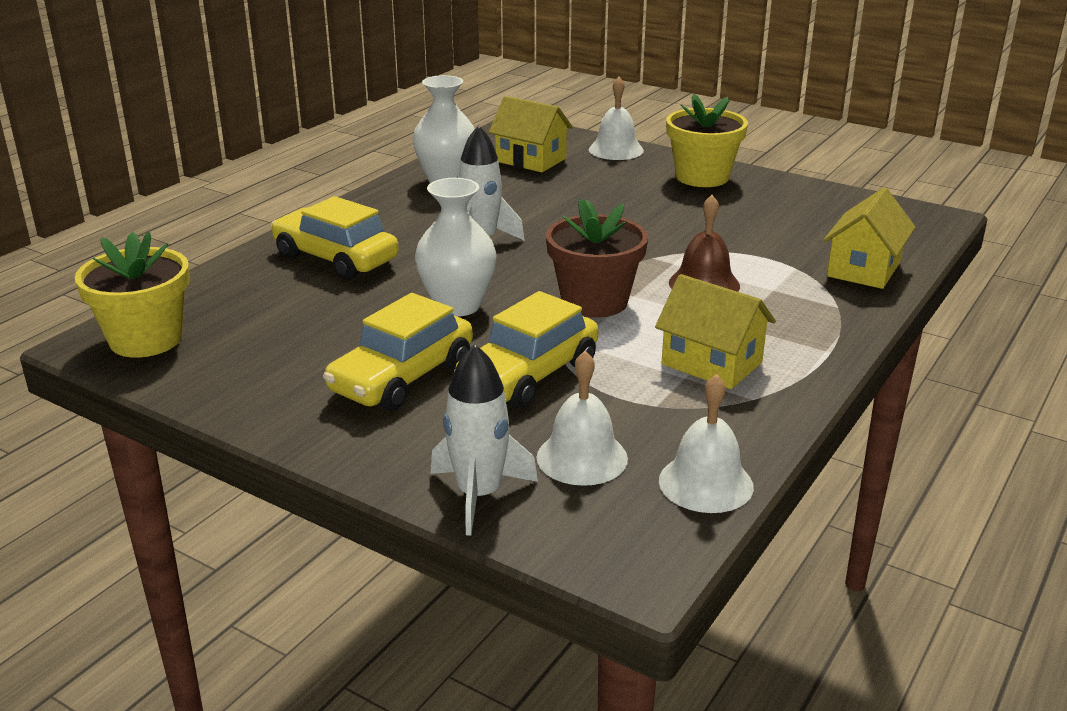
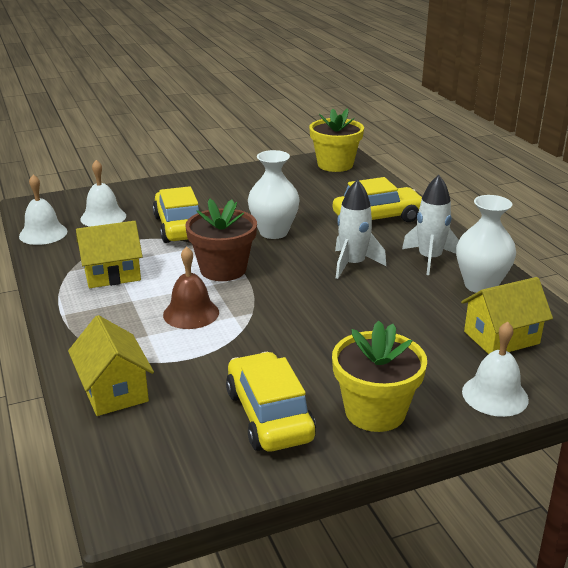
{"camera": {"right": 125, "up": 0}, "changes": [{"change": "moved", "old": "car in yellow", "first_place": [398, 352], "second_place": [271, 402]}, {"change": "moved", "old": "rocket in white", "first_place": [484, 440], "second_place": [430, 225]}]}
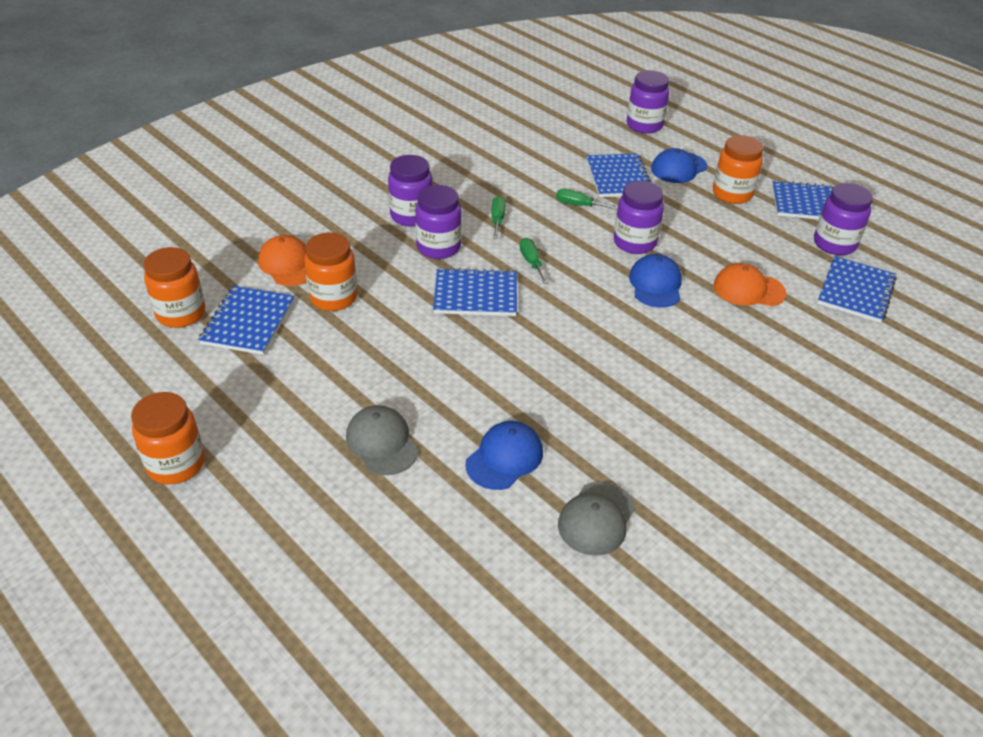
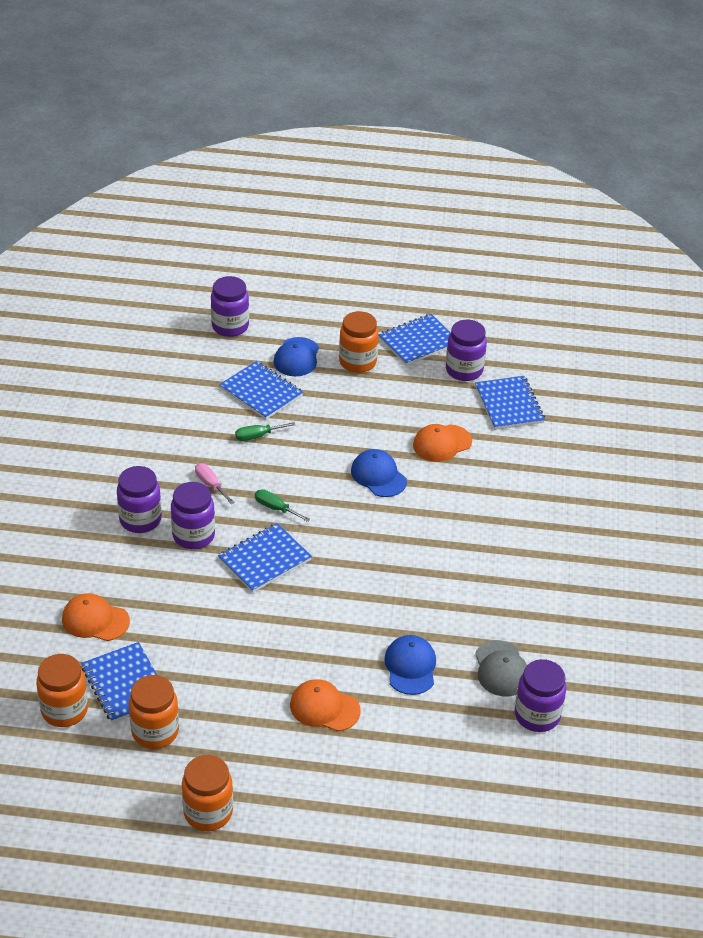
{"camera": {"right": -40, "up": 0}, "changes": [{"change": "moved", "old": "jar in orange", "first_place": [331, 271], "second_place": [154, 712]}, {"change": "recoloured", "old": "screwdriver in green", "new": "screwdriver in pink", "first_place": [498, 217], "second_place": [215, 483]}, {"change": "recoloured", "old": "cap in grey", "new": "cap in orange", "first_place": [382, 440], "second_place": [325, 705]}, {"change": "moved", "old": "jar in purple", "first_place": [639, 217], "second_place": [540, 695]}]}
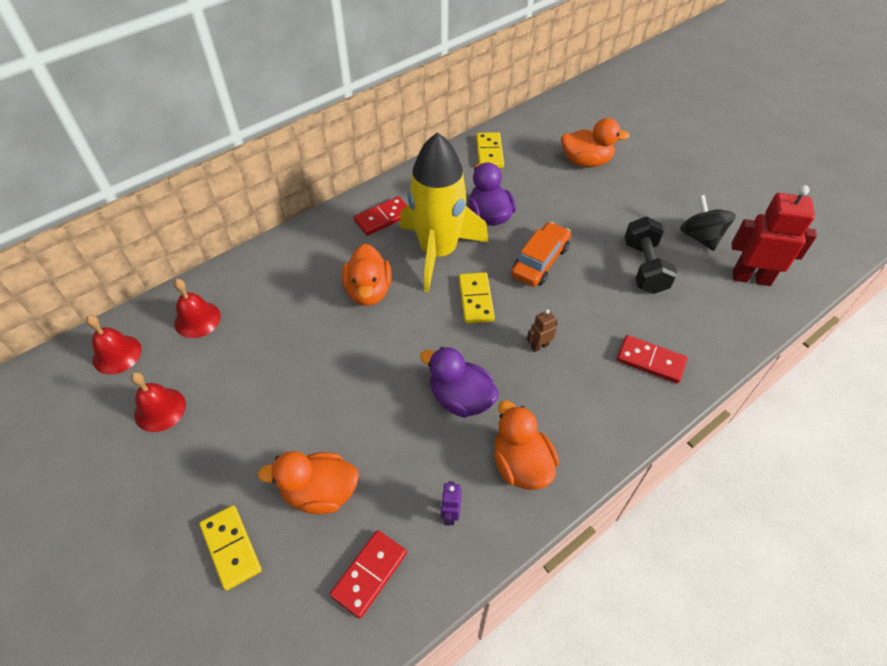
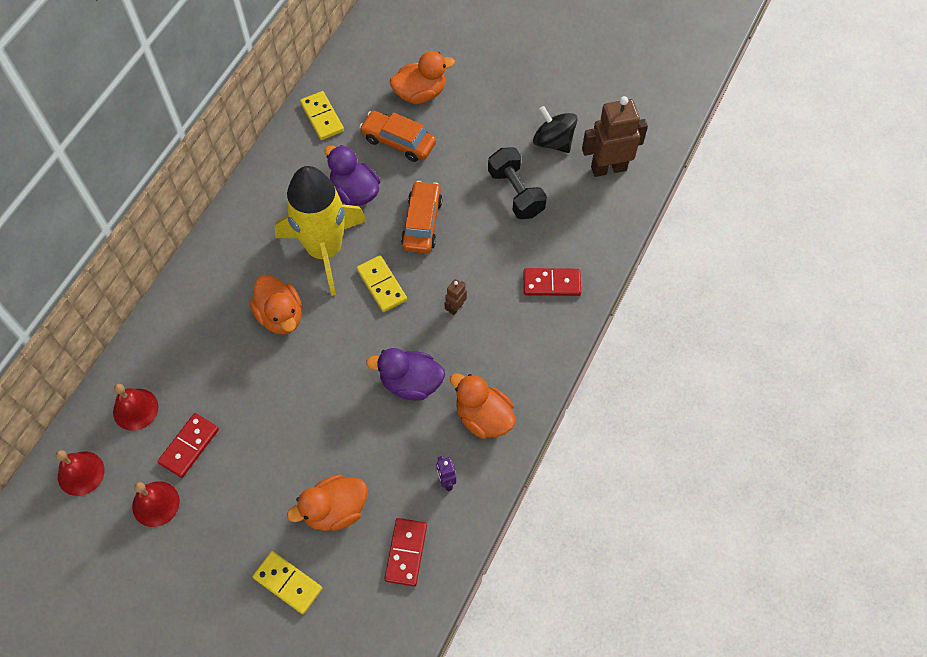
{"camera": {"right": -25, "up": 10}, "changes": [{"change": "moved", "old": "domino in red", "first_place": [380, 216], "second_place": [188, 445]}, {"change": "added", "new": "car in orange", "second_place": [397, 136]}, {"change": "recoloured", "old": "robot in red", "new": "robot in brown", "first_place": [774, 235], "second_place": [615, 136]}]}
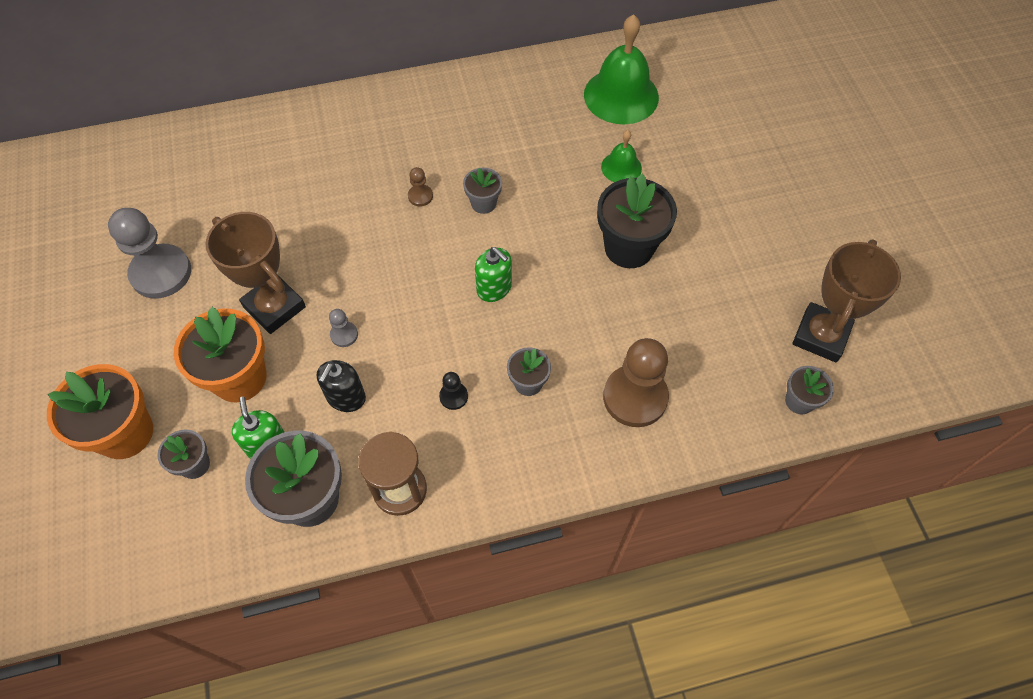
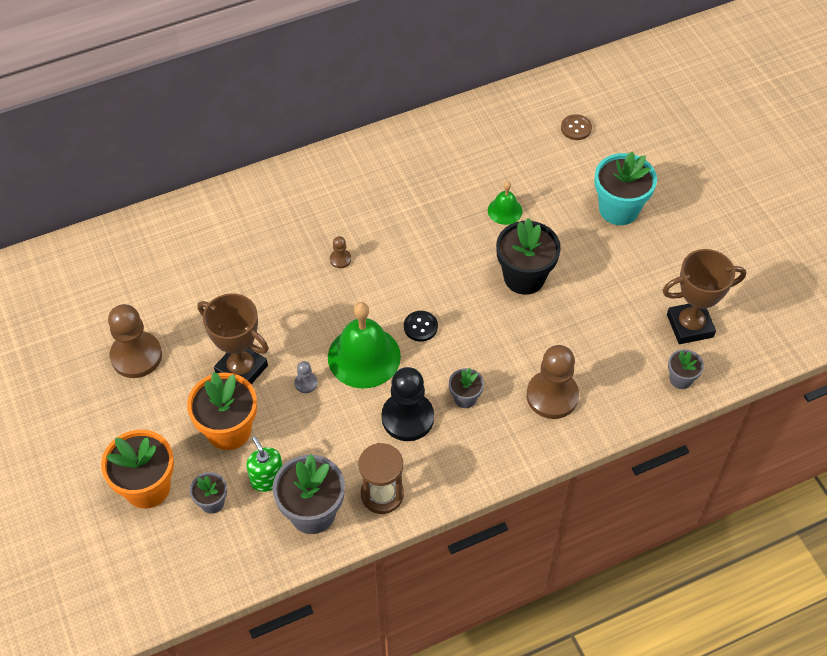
{"camera": {"right": -10, "up": -5}, "changes": [{"change": "recoloured", "old": "pawn in grey", "new": "pawn in brown", "first_place": [149, 253], "second_place": [135, 341]}, {"change": "moved", "old": "bell in green", "first_place": [621, 69], "second_place": [364, 345]}, {"change": "resized", "old": "pawn in black", "first_place": [453, 391], "second_place": [408, 404], "factor": 2.25}, {"change": "replaced", "old": "soap dispenser in green", "new": "button in black", "first_place": [493, 274], "second_place": [421, 326]}, {"change": "added", "new": "button in brown", "second_place": [576, 127]}, {"change": "added", "new": "flower pot in turquoise", "second_place": [625, 188]}, {"change": "turned", "old": "trophy in brown", "first_place": [846, 300], "second_place": [704, 296], "degrees": 60}, {"change": "removed", "old": "soap dispenser in black", "first_place": [341, 386]}, {"change": "removed", "old": "flower pot in grey", "first_place": [482, 191]}]}
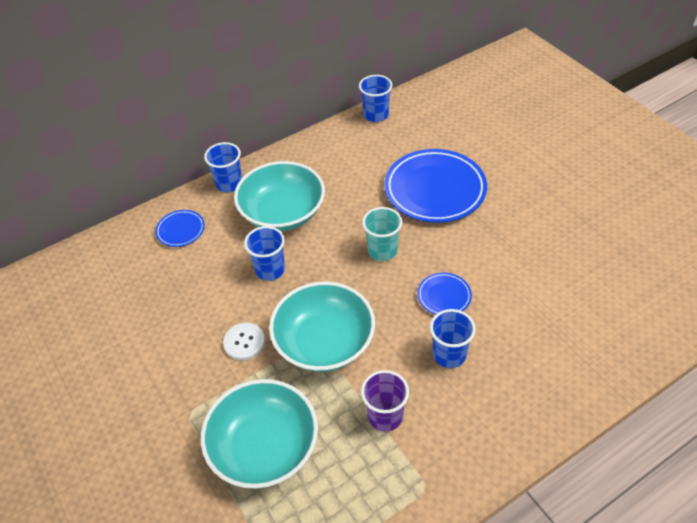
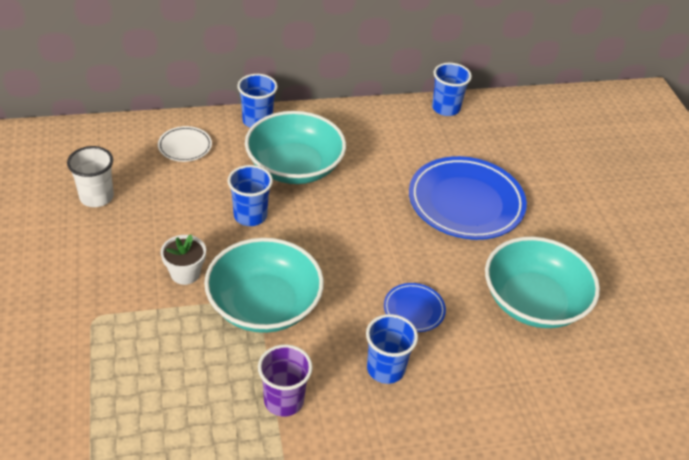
{"camera": {"right": 15, "up": -5}, "changes": [{"change": "added", "new": "cup in white", "second_place": [90, 176]}, {"change": "recoloured", "old": "plate in blue", "new": "plate in white", "first_place": [180, 228], "second_place": [185, 144]}, {"change": "replaced", "old": "button in white", "new": "flower pot in white", "first_place": [244, 341], "second_place": [183, 260]}, {"change": "moved", "old": "bowl in turquoise", "first_place": [259, 434], "second_place": [542, 282]}, {"change": "removed", "old": "cup in turquoise", "first_place": [382, 234]}]}
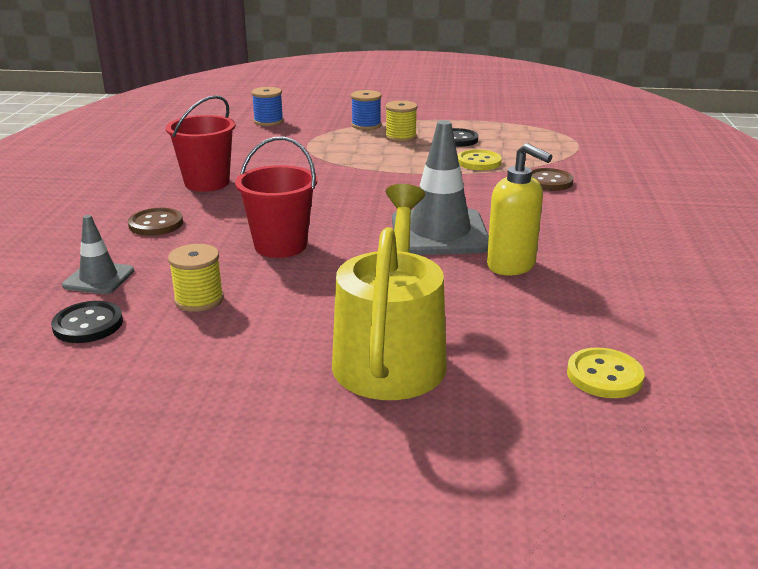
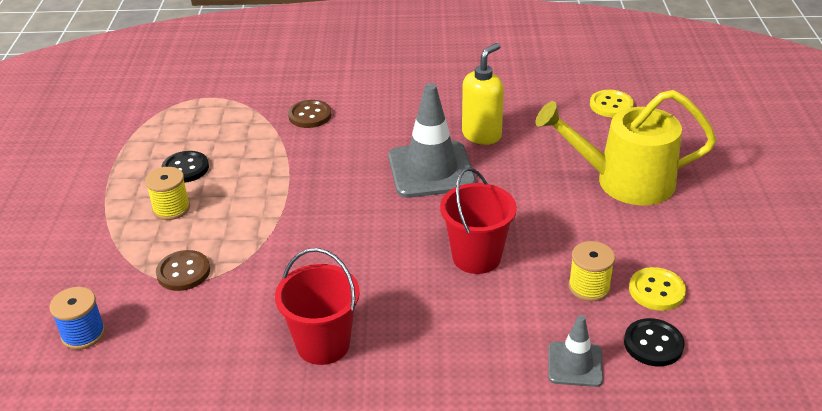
{"camera": {"right": -95, "up": 10}, "changes": [{"change": "moved", "old": "button in brown", "first_place": [155, 222], "second_place": [183, 270]}, {"change": "moved", "old": "button in yellow", "first_place": [479, 160], "second_place": [657, 289]}, {"change": "removed", "old": "spool in blue", "first_place": [366, 110]}]}
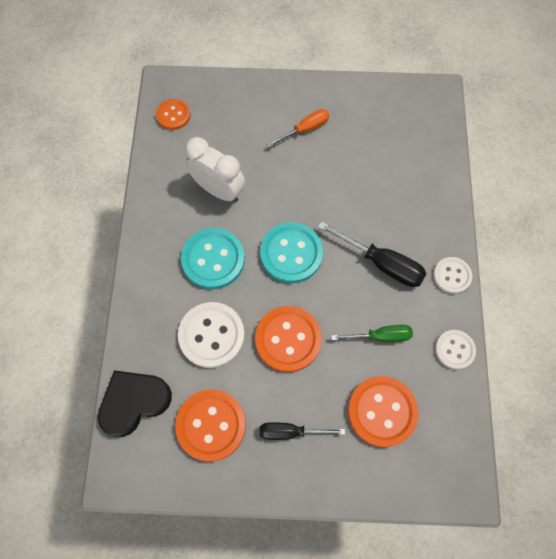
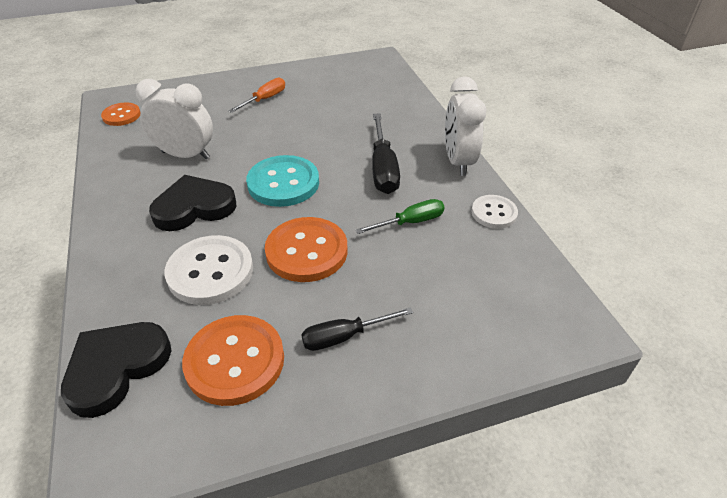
{"camera": {"right": -20, "up": -25}, "changes": [{"change": "replaced", "old": "button in turquoise", "new": "heart in black", "first_place": [213, 258], "second_place": [192, 203]}, {"change": "turned", "old": "screwdriver in black", "first_place": [372, 254], "second_place": [386, 154], "degrees": 75}, {"change": "replaced", "old": "button in white", "new": "clock in white", "first_place": [452, 275], "second_place": [466, 126]}, {"change": "removed", "old": "button in orange", "first_place": [383, 411]}]}
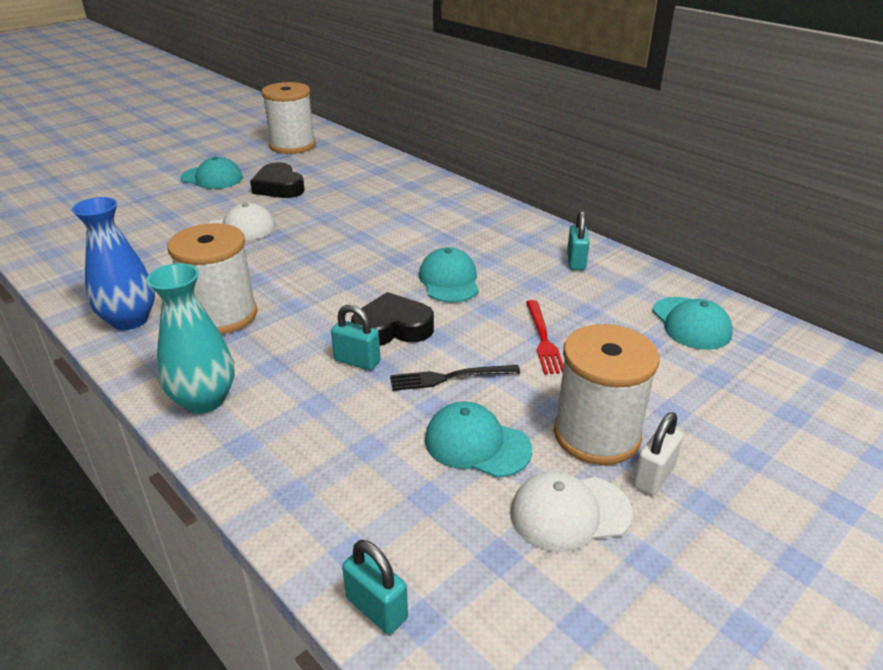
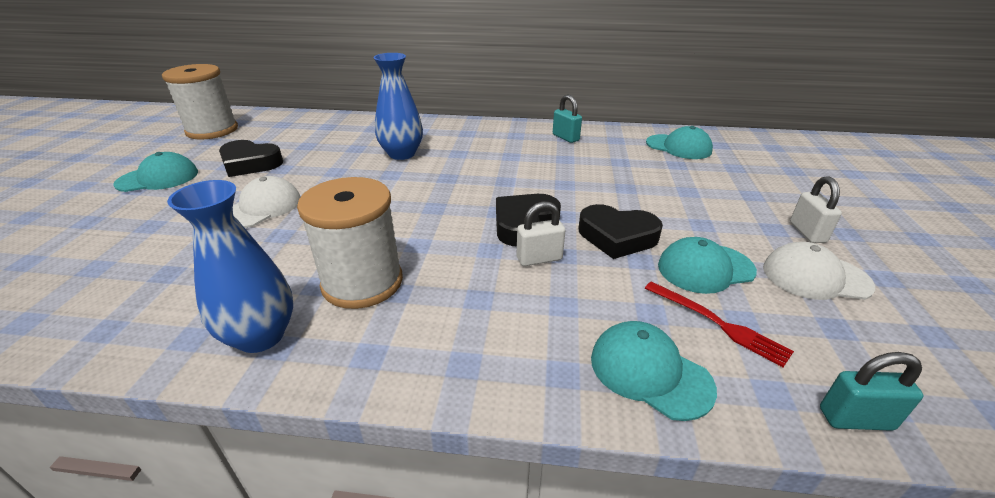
{"camera": {"right": -40, "up": 0}, "changes": [{"change": "added", "new": "vase in blue", "second_place": [398, 106]}, {"change": "recoloured", "old": "padlock in turquoise", "new": "padlock in white", "first_place": [355, 337], "second_place": [541, 233]}, {"change": "replaced", "old": "fork in black", "new": "heart in black", "first_place": [455, 378], "second_place": [621, 231]}, {"change": "moved", "old": "cap in turquoise", "first_place": [449, 274], "second_place": [654, 371]}, {"change": "moved", "old": "fork in red", "first_place": [545, 337], "second_place": [719, 324]}, {"change": "turned", "old": "cap in white", "first_place": [571, 511], "second_place": [819, 271], "degrees": 60}, {"change": "removed", "old": "vase in turquoise", "first_place": [190, 338]}, {"change": "removed", "old": "spool in white", "first_place": [607, 394]}]}
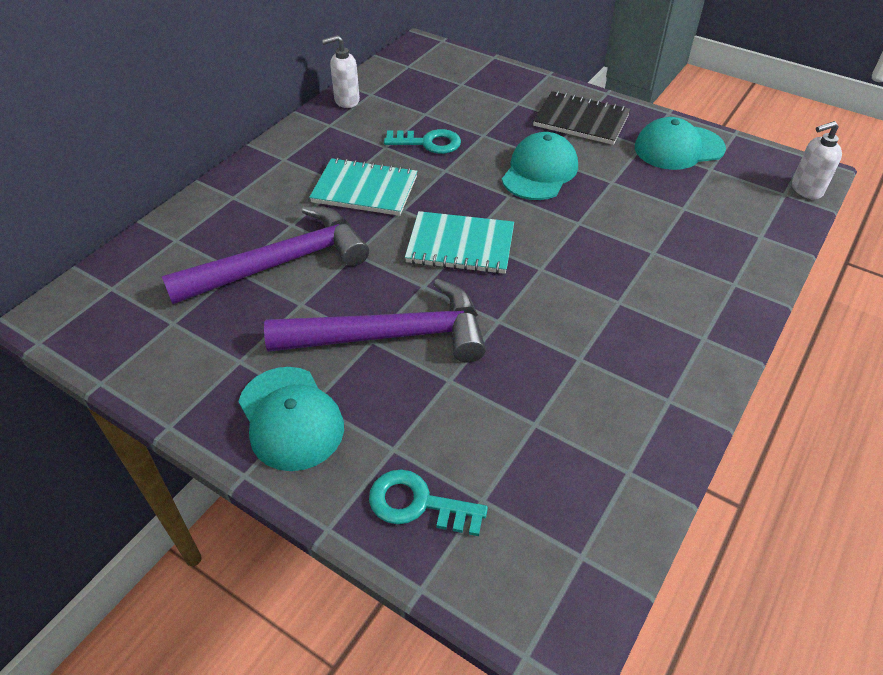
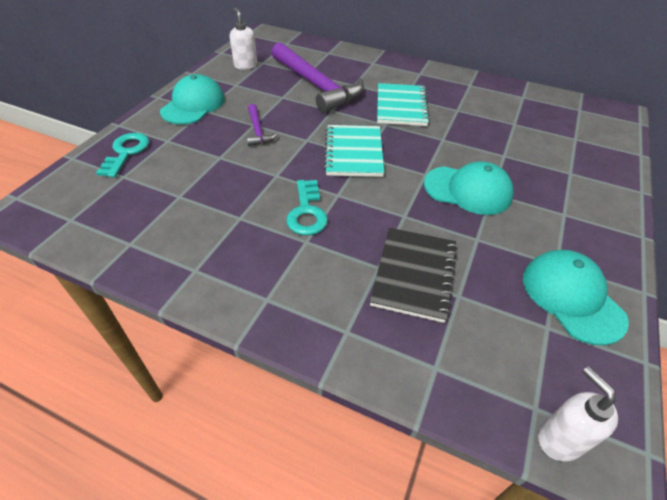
{"camera": {"right": 80, "up": 0}, "changes": [{"change": "turned", "old": "cap in turquoise", "first_place": [291, 419], "second_place": [192, 99], "degrees": 150}, {"change": "moved", "old": "soap dispenser in white", "first_place": [341, 71], "second_place": [243, 39]}, {"change": "resized", "old": "hammer in purple", "first_place": [375, 321], "second_place": [262, 125], "factor": 0.46}, {"change": "moved", "old": "key in turquoise", "first_place": [422, 141], "second_place": [307, 207]}, {"change": "moved", "old": "notebook in black", "first_place": [582, 118], "second_place": [414, 275]}]}
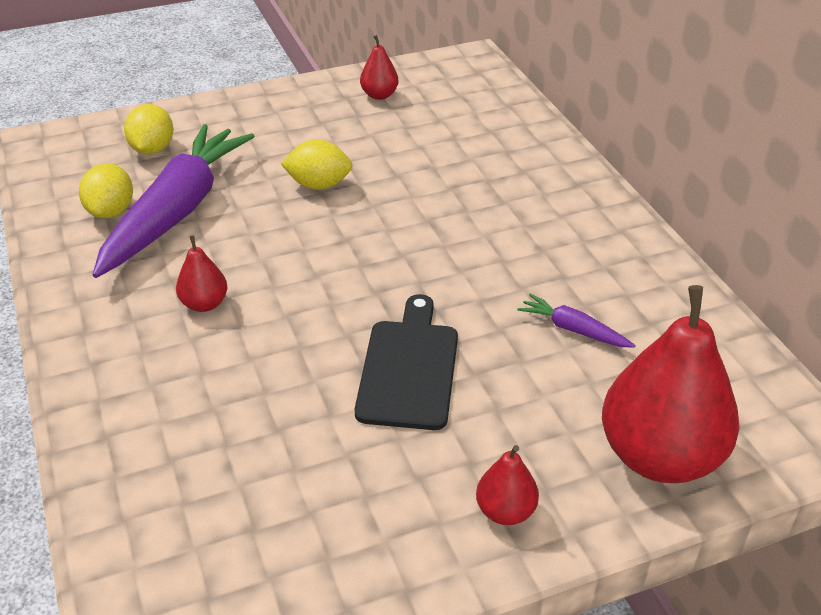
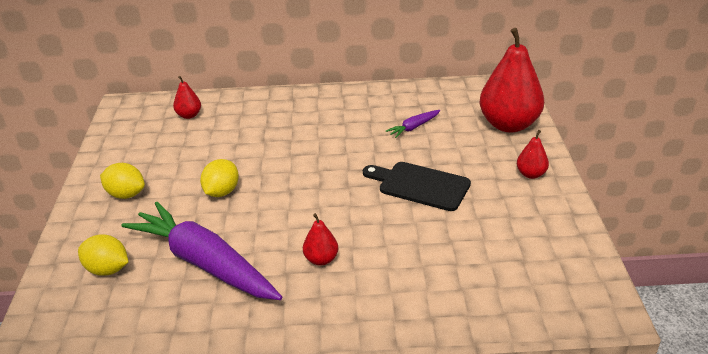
{"camera": {"right": -70, "up": -5}, "changes": [{"change": "moved", "old": "lemon in yellow", "first_place": [106, 190], "second_place": [122, 181]}, {"change": "moved", "old": "pear in red", "first_place": [379, 67], "second_place": [187, 97]}]}
